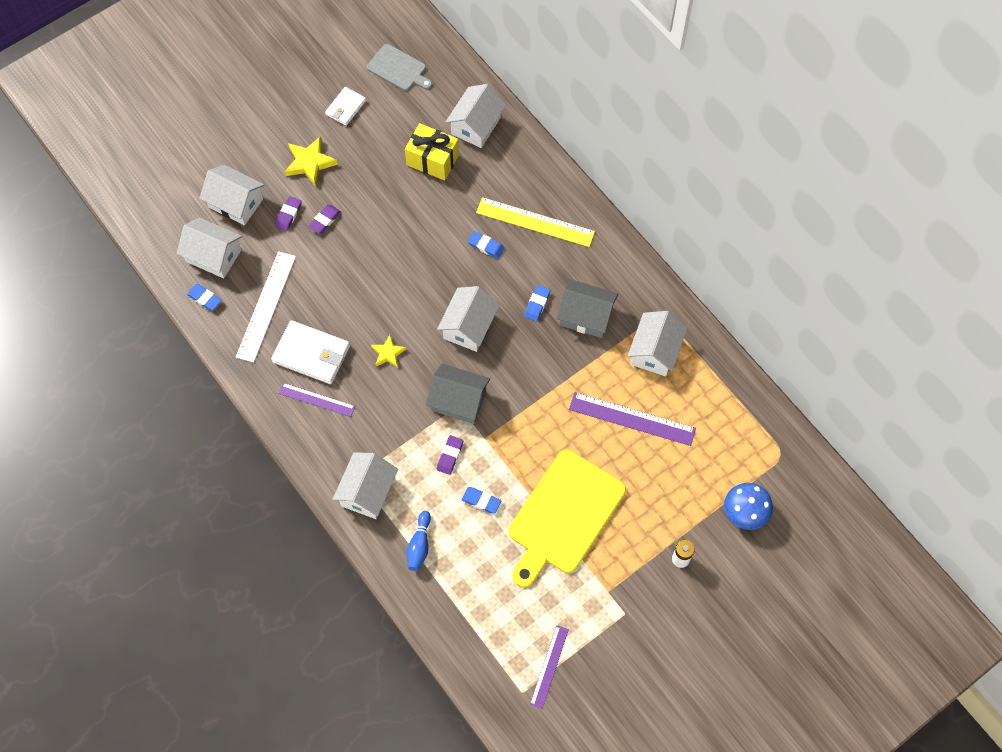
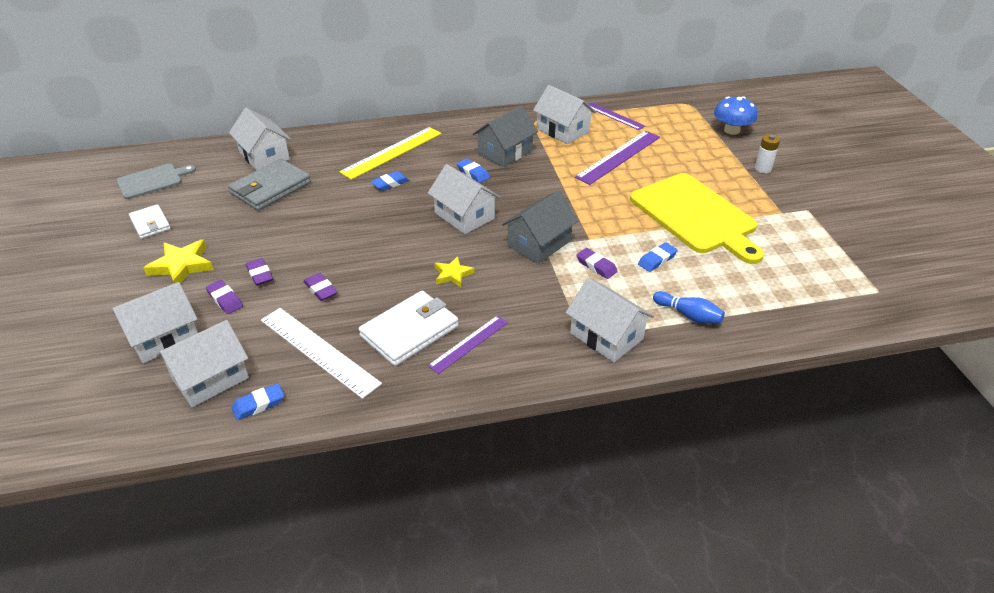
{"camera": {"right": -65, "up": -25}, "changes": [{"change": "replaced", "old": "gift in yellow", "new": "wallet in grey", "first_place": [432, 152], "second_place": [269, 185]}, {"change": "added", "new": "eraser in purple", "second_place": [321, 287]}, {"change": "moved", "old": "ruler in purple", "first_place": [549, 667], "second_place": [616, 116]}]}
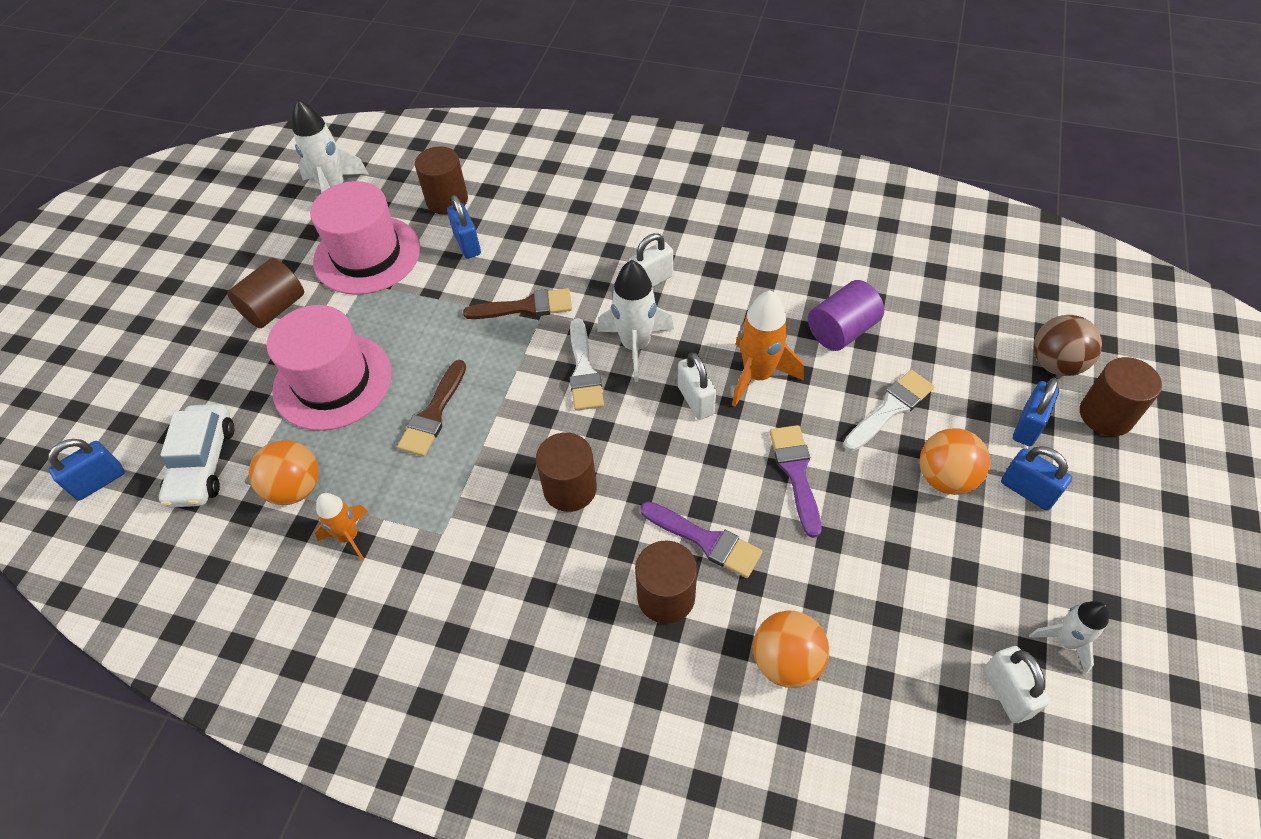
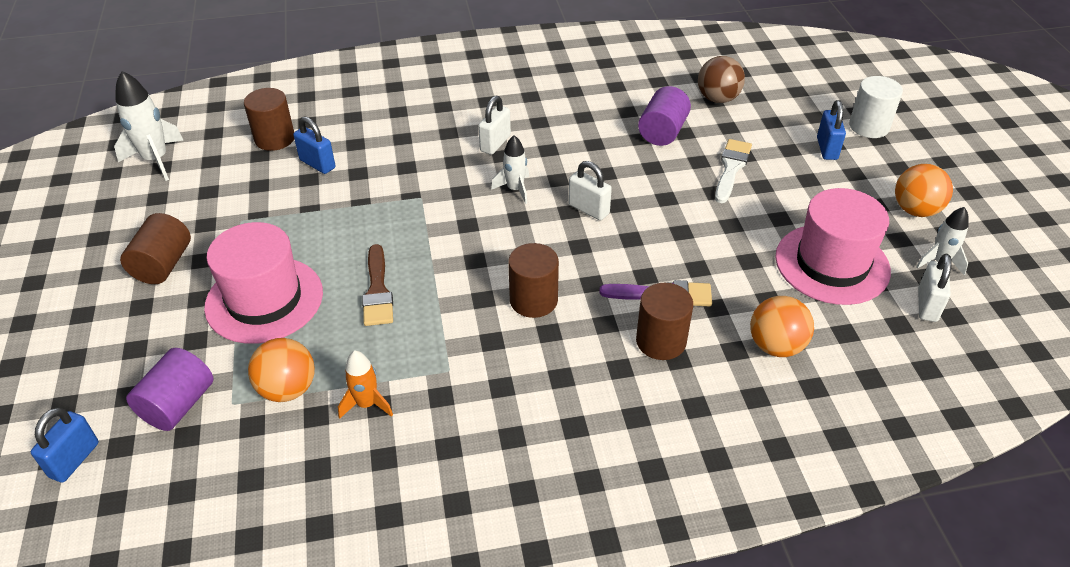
{"camera": {"right": -30, "up": -10}, "changes": [{"change": "replaced", "old": "car in white", "new": "cylinder in purple", "first_place": [196, 456], "second_place": [169, 389]}, {"change": "resized", "old": "rocket in white", "first_place": [635, 321], "second_place": [510, 169], "factor": 0.63}, {"change": "moved", "old": "ball in brown", "first_place": [1068, 345], "second_place": [721, 79]}, {"change": "moved", "old": "hat in pink", "first_place": [365, 238], "second_place": [833, 246]}, {"change": "recoloured", "old": "cylinder in brown", "new": "cylinder in white", "first_place": [1121, 396], "second_place": [876, 107]}, {"change": "moved", "old": "ball in orange", "first_place": [955, 461], "second_place": [924, 190]}, {"change": "turned", "old": "padlock in white", "first_place": [1016, 684], "second_place": [935, 287], "degrees": 60}, {"change": "removed", "old": "brush in brown", "first_place": [517, 303]}, {"change": "removed", "old": "brush in white", "first_place": [587, 364]}, {"change": "removed", "old": "rocket in orange", "first_place": [768, 348]}, {"change": "removed", "old": "brush in purple", "first_place": [795, 481]}, {"change": "removed", "old": "padlock in blue", "first_place": [1036, 478]}]}
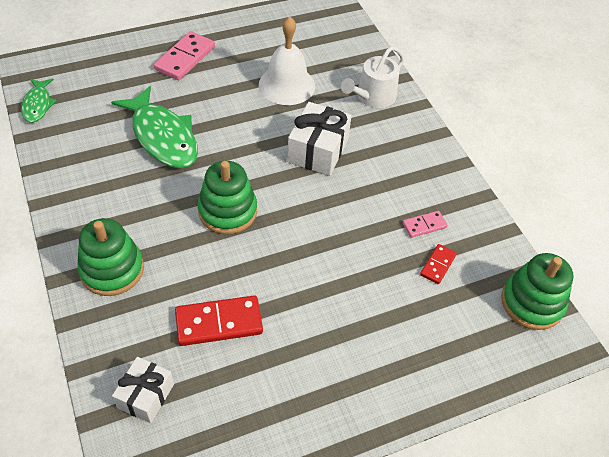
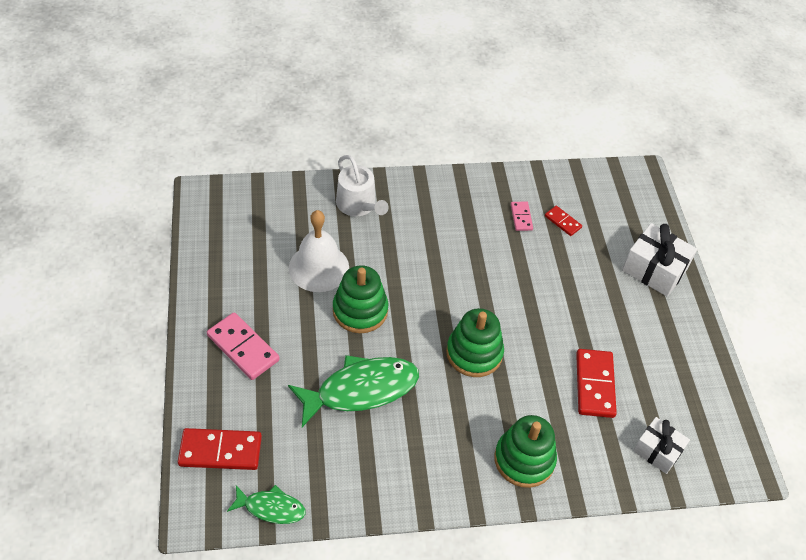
{"camera": {"right": -75, "up": 0}, "changes": [{"change": "added", "new": "domino in red", "second_place": [220, 449]}, {"change": "moved", "old": "stacking toy in green", "first_place": [537, 291], "second_place": [360, 299]}, {"change": "moved", "old": "gift in white", "first_place": [319, 139], "second_place": [659, 260]}]}
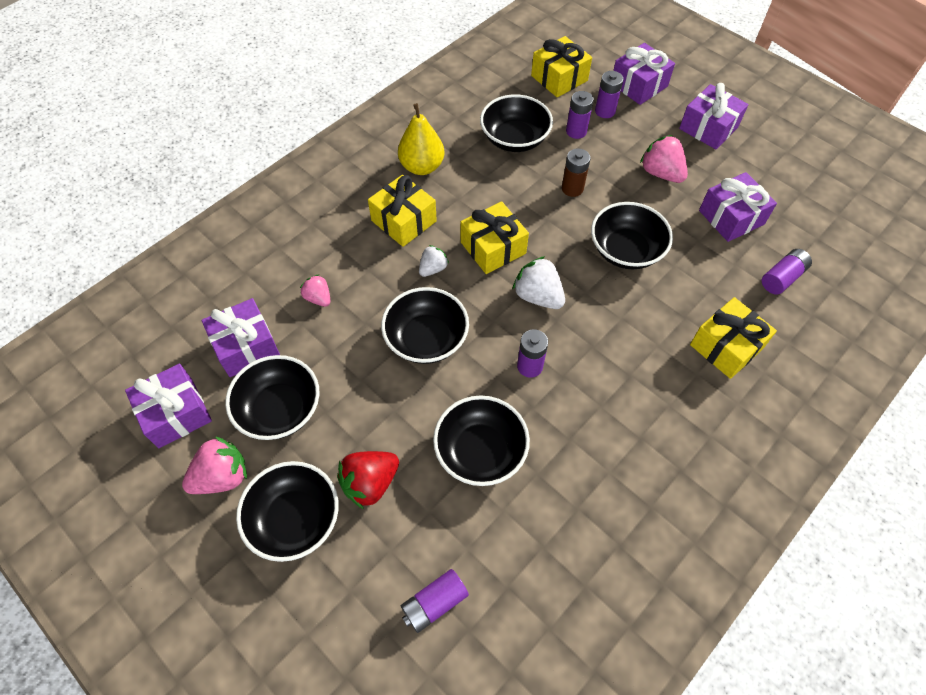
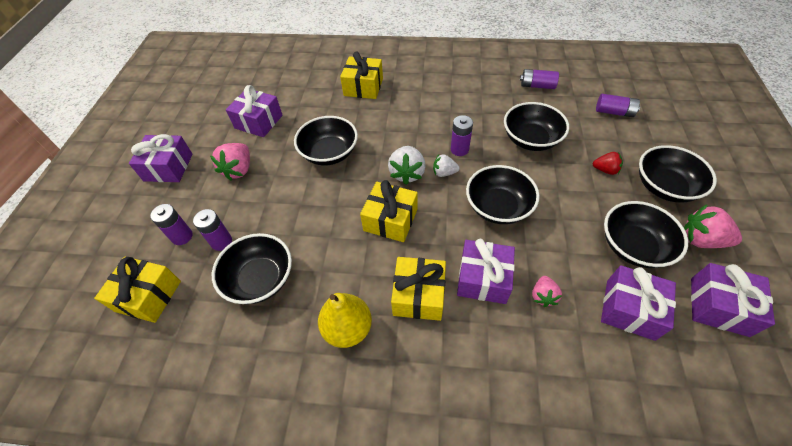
{"camera": {"right": -125, "up": -5}, "changes": [{"change": "moved", "old": "strawberry in white", "first_place": [434, 261], "second_place": [446, 165]}, {"change": "moved", "old": "gift in purple", "first_place": [644, 74], "second_place": [486, 271]}, {"change": "moved", "old": "battery in purple", "first_place": [787, 272], "second_place": [539, 79]}, {"change": "resized", "old": "strawberry in red", "first_place": [368, 480], "second_place": [608, 163], "factor": 0.61}, {"change": "removed", "old": "battery in brown", "first_place": [576, 172]}]}
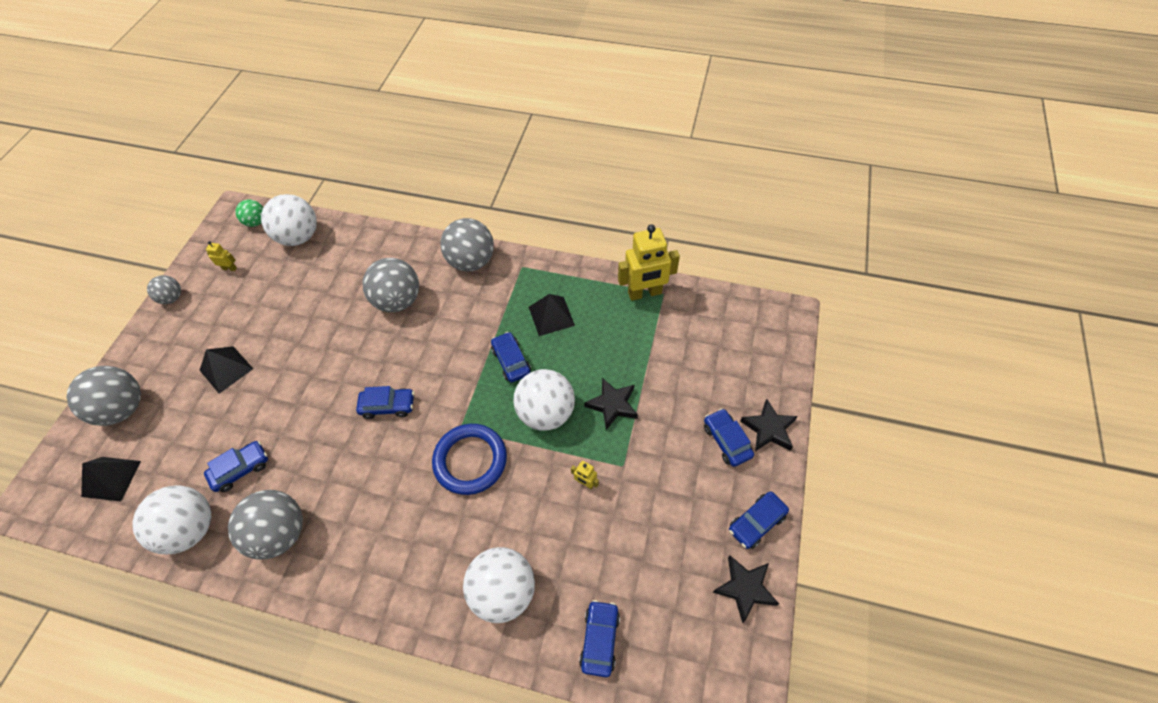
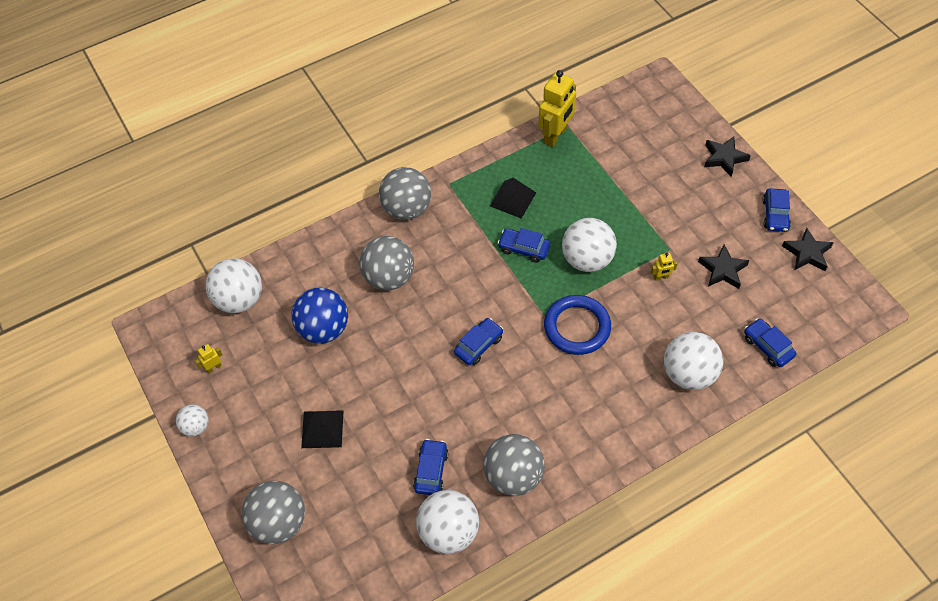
{"camera": {"right": -45, "up": 0}, "changes": [{"change": "recoloured", "old": "ball in grey", "new": "ball in white", "first_place": [164, 289], "second_place": [192, 420]}, {"change": "added", "new": "ball in blue", "second_place": [319, 316]}, {"change": "moved", "old": "star in black", "first_place": [611, 404], "second_place": [723, 266]}, {"change": "removed", "old": "pyramid in black", "first_place": [111, 479]}, {"change": "removed", "old": "ball in green", "first_place": [249, 213]}, {"change": "removed", "old": "car in blue", "first_place": [729, 437]}]}
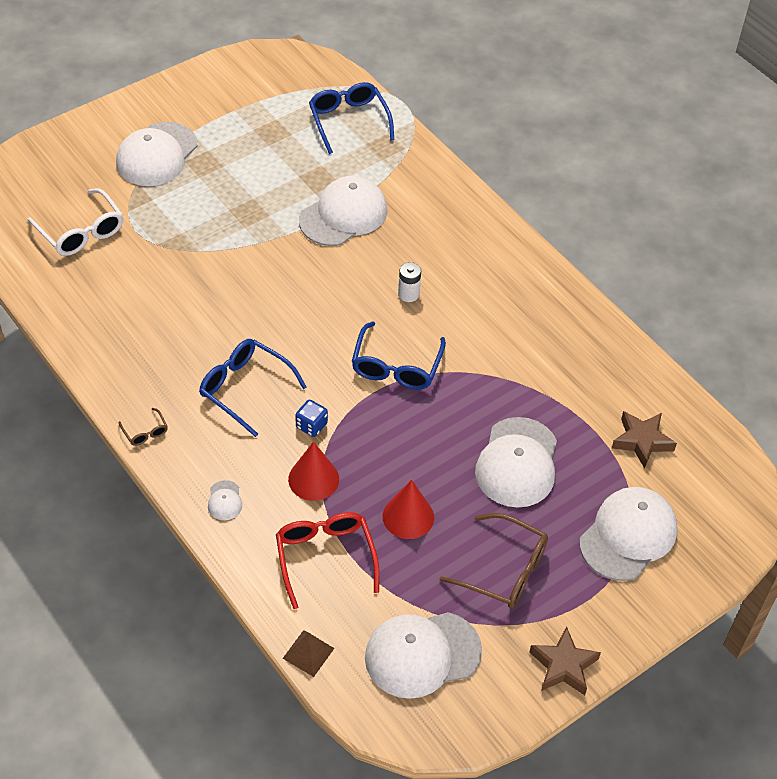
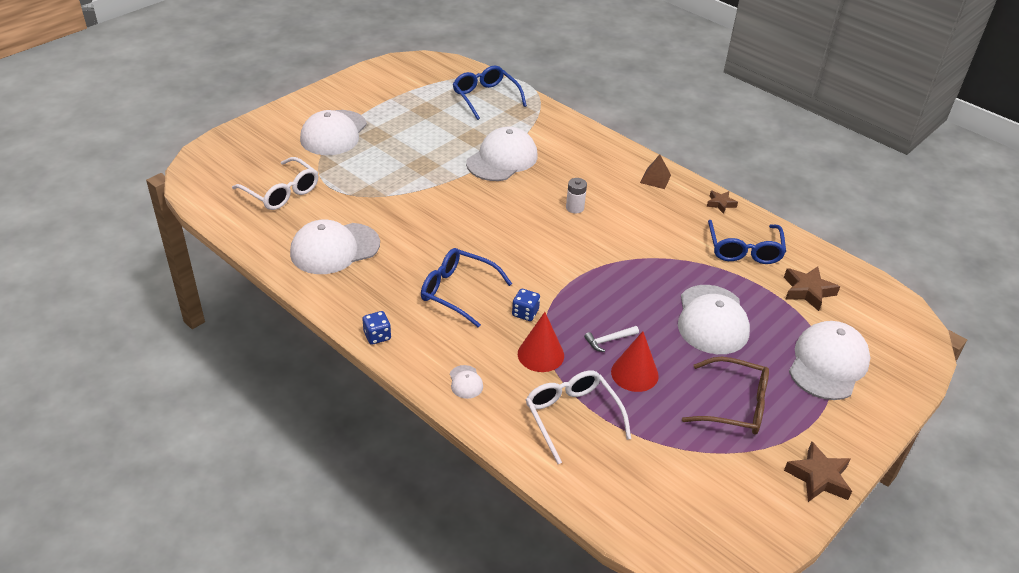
{"camera": {"right": -10, "up": -10}, "changes": [{"change": "moved", "old": "cap in white", "first_place": [423, 655], "second_place": [335, 247]}, {"change": "replaced", "old": "glasses in brown", "new": "dice in blue", "first_place": [143, 427], "second_place": [376, 328]}, {"change": "recoloured", "old": "glasses in red", "new": "glasses in white", "first_place": [327, 560], "second_place": [578, 417]}, {"change": "added", "new": "hammer in white", "second_place": [611, 339]}, {"change": "moved", "old": "pyramid in brown", "first_place": [308, 653], "second_place": [655, 172]}, {"change": "added", "new": "star in brown", "second_place": [722, 202]}, {"change": "moved", "old": "glasses in blue", "first_place": [399, 355], "second_place": [747, 242]}]}
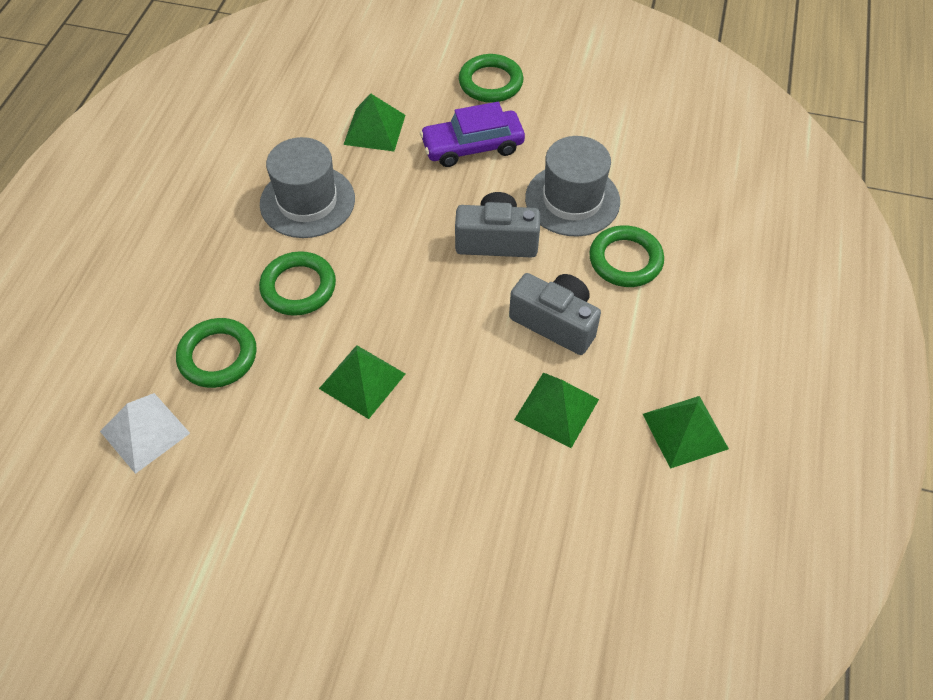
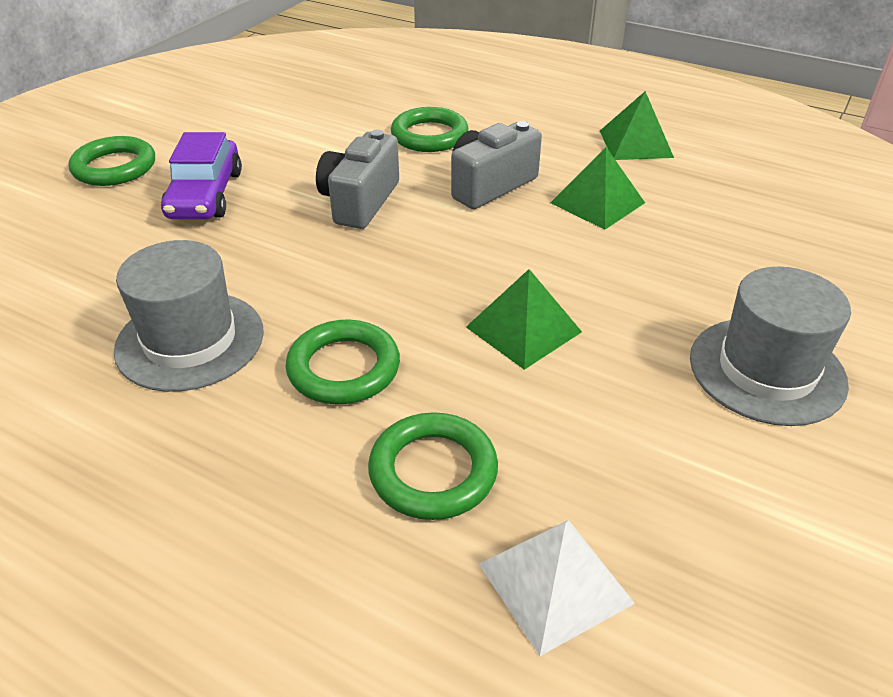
{"camera": {"right": -75, "up": -15}, "changes": [{"change": "moved", "old": "hat in grey", "first_place": [572, 186], "second_place": [770, 346]}, {"change": "removed", "old": "pyramid in green", "first_place": [374, 122]}]}
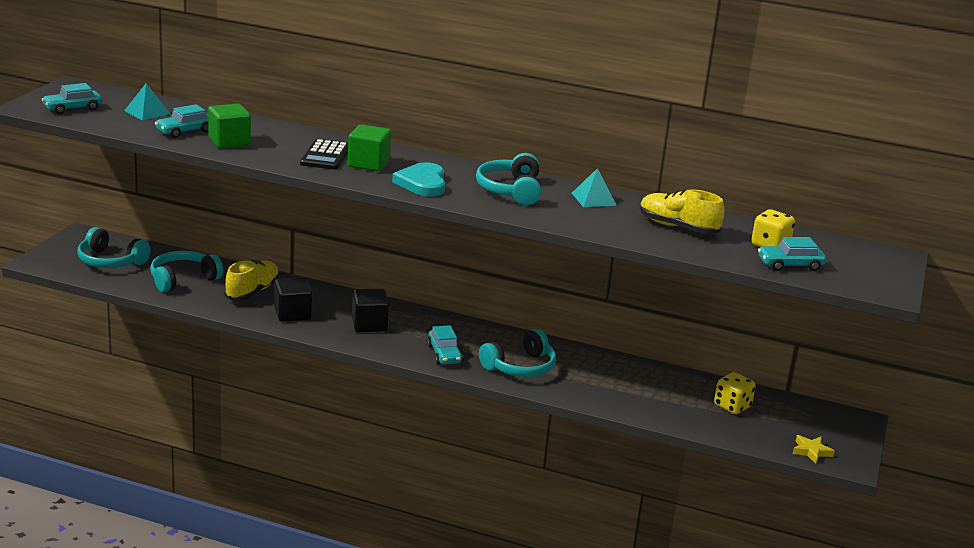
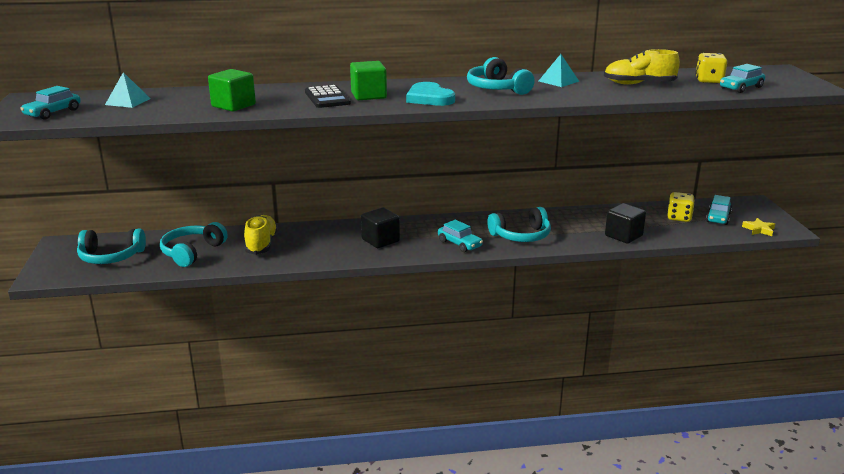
{"camera": {"right": -25, "up": 0}, "changes": [{"change": "turned", "old": "headphones in turquoise", "first_place": [517, 353], "second_place": [519, 224], "degrees": 45}, {"change": "moved", "old": "cube in black", "first_place": [293, 299], "second_place": [625, 223]}, {"change": "moved", "old": "car in turquoise", "first_place": [181, 121], "second_place": [719, 210]}]}
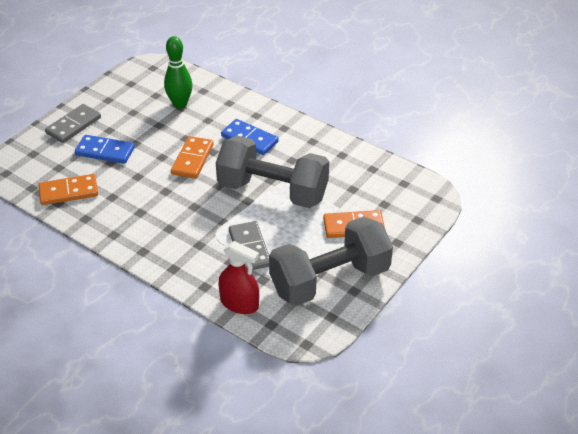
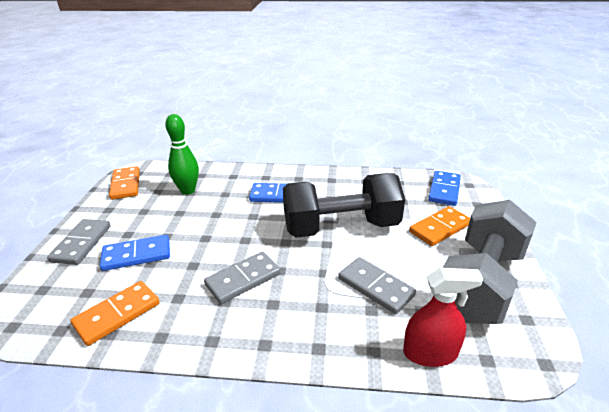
{"camera": {"right": -30, "up": -10}, "changes": [{"change": "moved", "old": "domino in orange", "first_place": [192, 157], "second_place": [124, 183]}, {"change": "added", "new": "domino in grey", "second_place": [242, 278]}, {"change": "recoloured", "old": "dumbbell in grey", "new": "dumbbell in black", "first_place": [272, 172], "second_place": [344, 205]}, {"change": "added", "new": "domino in blue", "second_place": [444, 188]}]}
